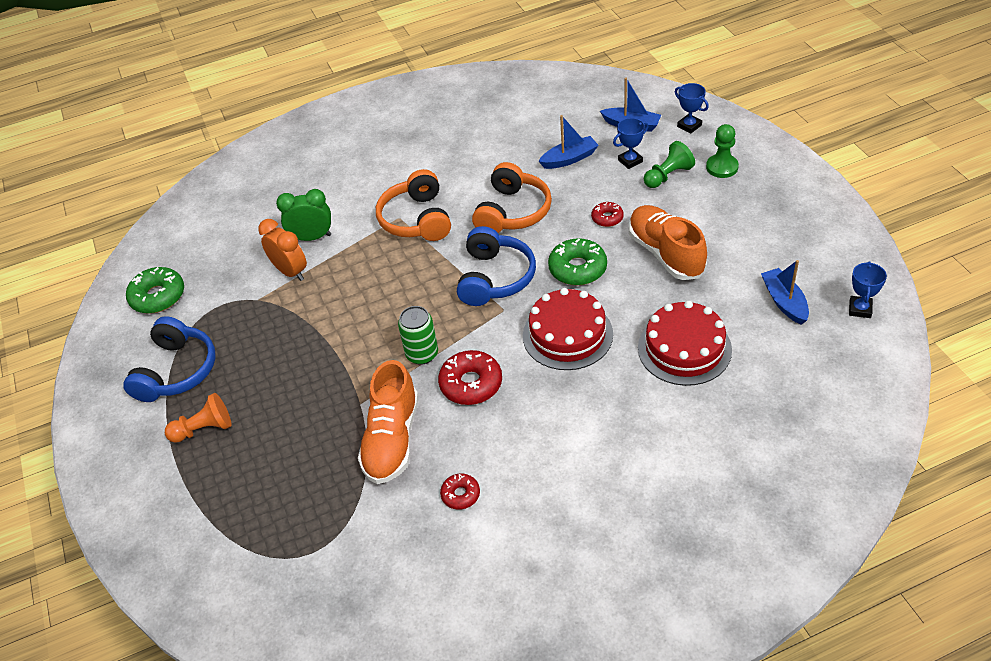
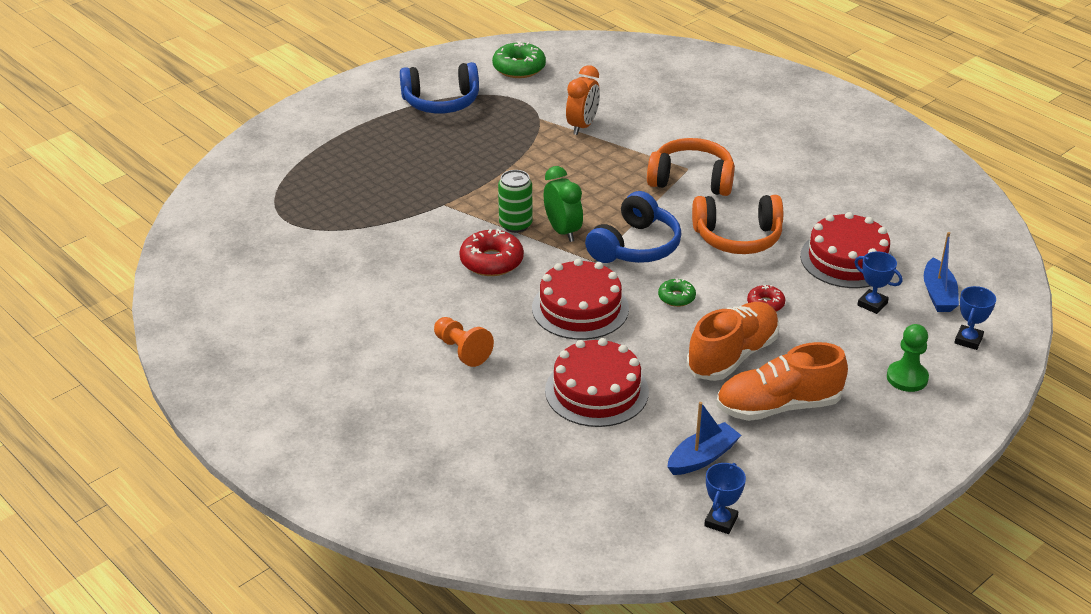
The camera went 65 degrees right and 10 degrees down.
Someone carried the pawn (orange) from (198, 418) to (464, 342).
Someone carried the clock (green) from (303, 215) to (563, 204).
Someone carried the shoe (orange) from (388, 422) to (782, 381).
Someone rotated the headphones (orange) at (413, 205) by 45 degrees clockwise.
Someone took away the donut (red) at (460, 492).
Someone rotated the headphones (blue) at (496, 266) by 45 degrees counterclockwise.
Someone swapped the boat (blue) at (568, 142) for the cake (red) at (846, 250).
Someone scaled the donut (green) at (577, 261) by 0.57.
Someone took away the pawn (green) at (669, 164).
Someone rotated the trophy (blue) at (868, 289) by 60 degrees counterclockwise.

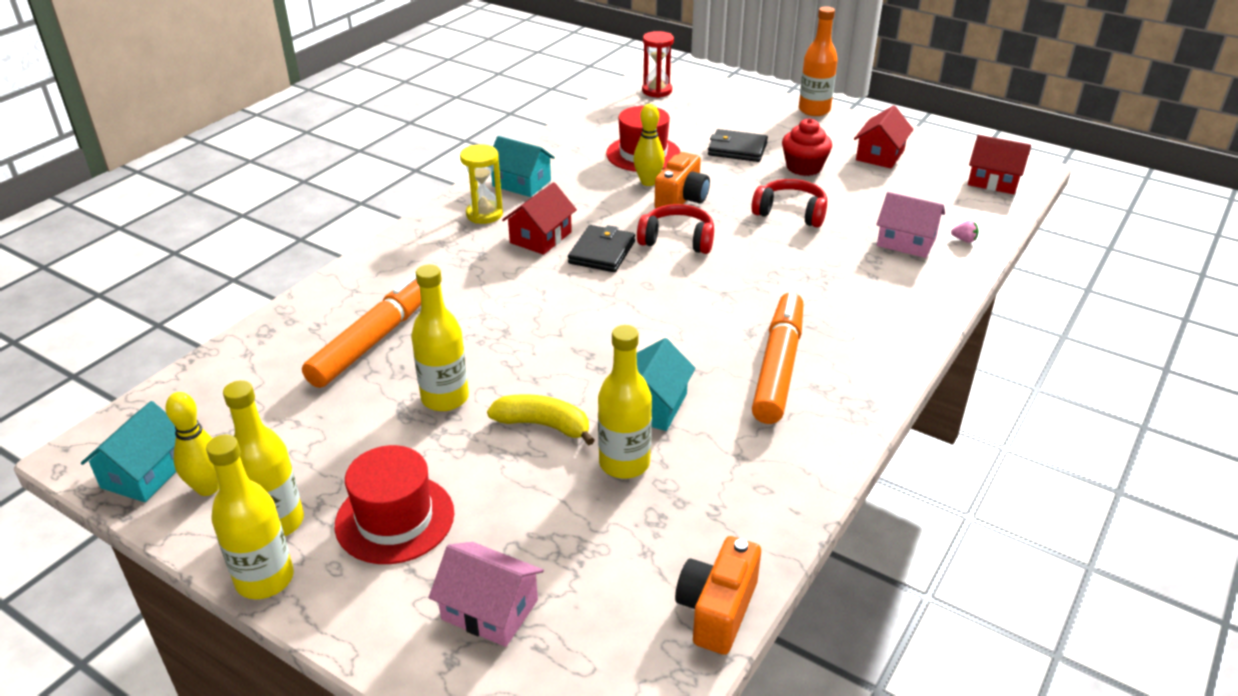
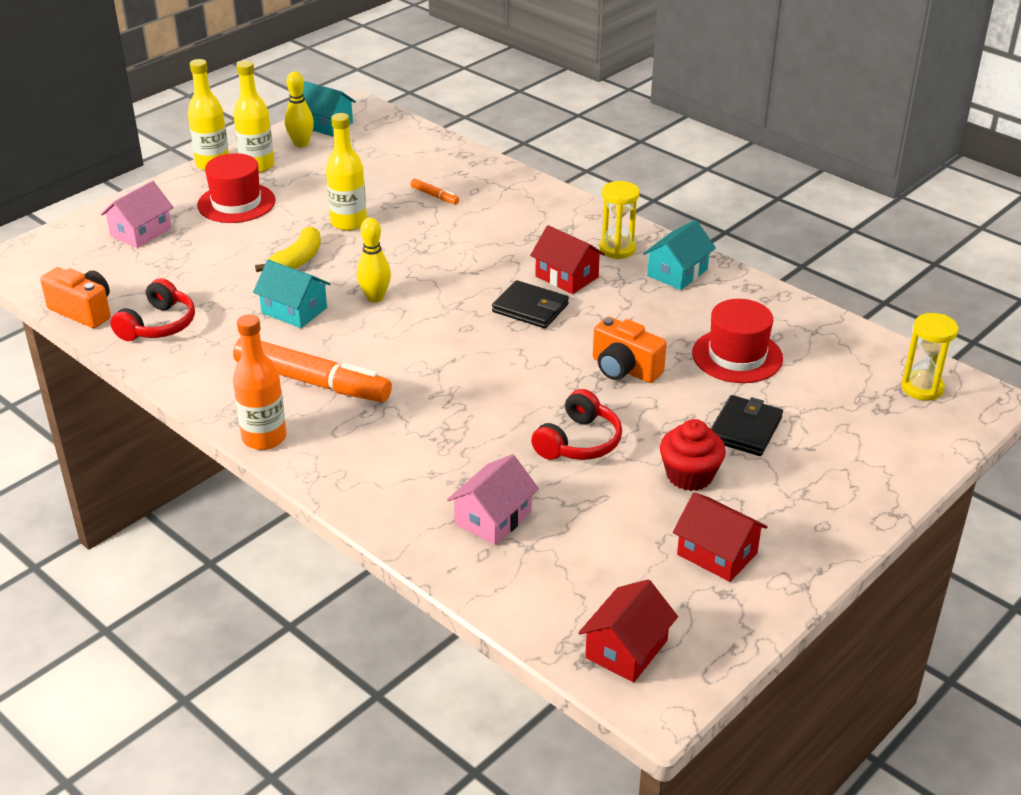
The camera went 100 degrees right and 0 degrees up.
Someone scaled the marker (orange) at (361, 330) by 0.41.
Someone took away the bottle (yellow) at (625, 402).
Someone carried the bowling pin (yellow) from (649, 145) to (374, 260).
Someone carried the headphones (red) from (675, 229) to (152, 309).
Someone repainted the hourglass (red) at (658, 64), which became the hourglass (yellow) at (929, 356).
Someone carried the bottle (orange) from (818, 61) to (260, 382).
Someone took away the strawberry (pink) at (965, 231).

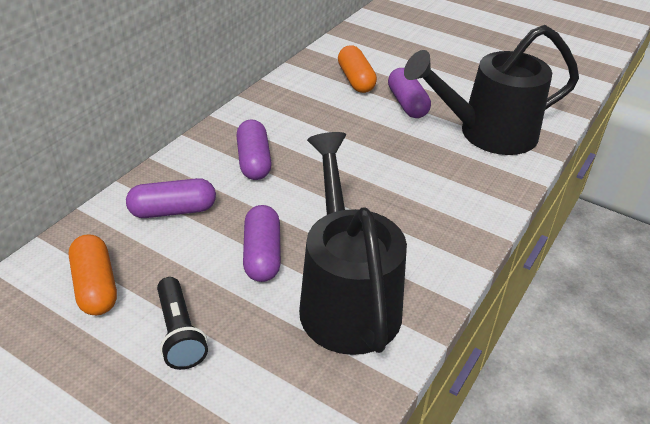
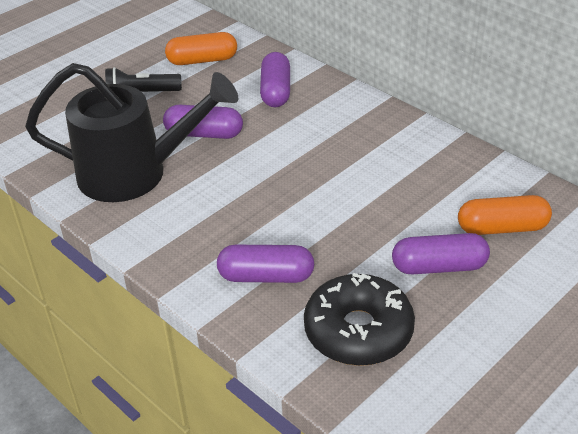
The camera went 105 degrees right and 0 degrees up.
Someone carried the capsule (purple) from (254, 149) to (265, 264).
Someone swapped the watering can (black) at (491, 90) for the donut (black) at (359, 319).

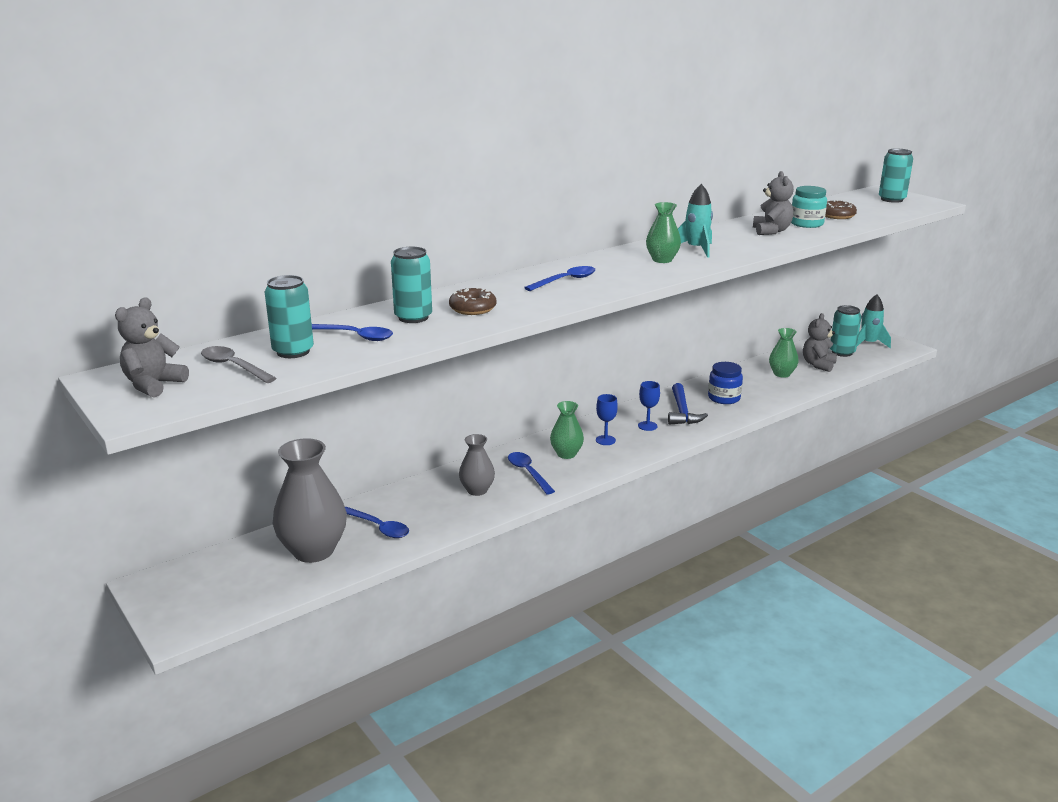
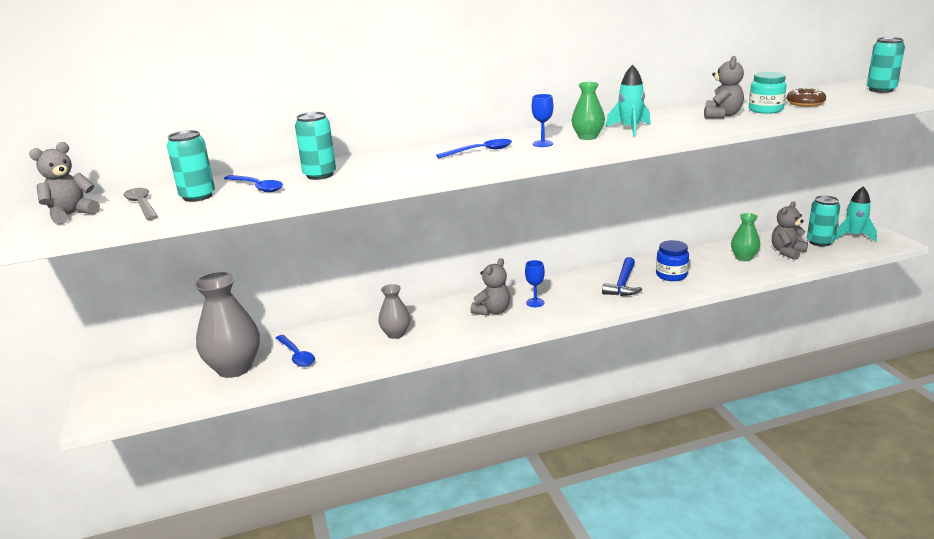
The camera went 20 degrees right and 0 degrees up.
Someone took away the donut (brown) at (472, 301).
Someone took away the spoon (blue) at (531, 473).
Someone swapped the vase (green) at (567, 430) for the teddy bear (grey) at (490, 287).
Someone carried the goblet (blue) from (649, 406) to (542, 120).

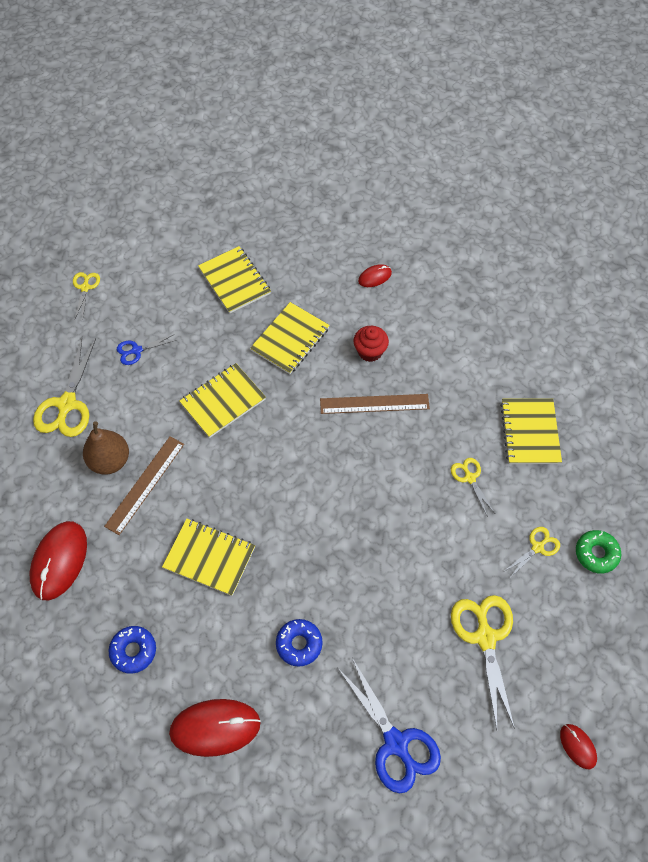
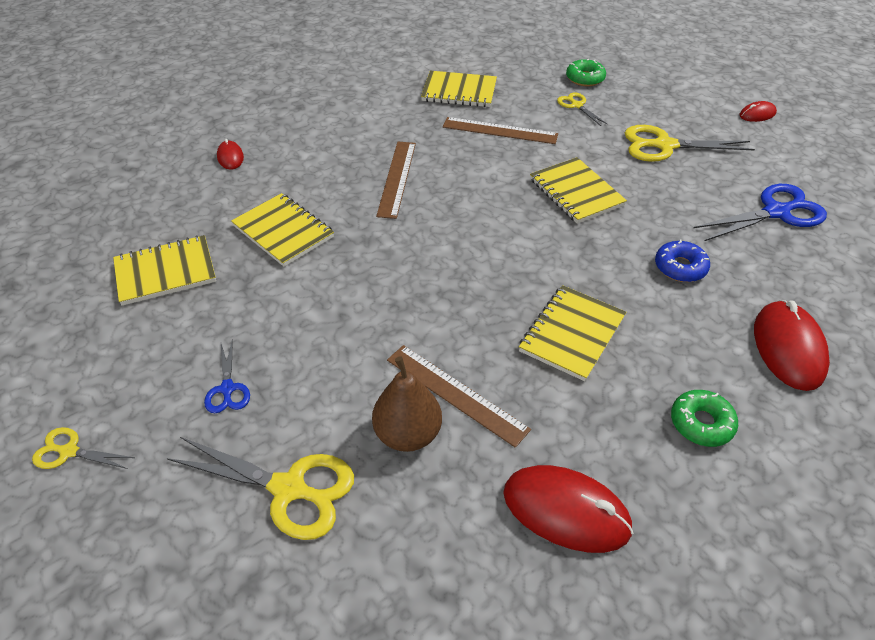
The camera went 80 degrees left and 15 degrees down.
Someone repainted the donut (blue) at (132, 650), which became the donut (green) at (704, 418).
Someone carried the notebook (yellow) from (222, 400) to (578, 190).
Someone took away the cupcake (red) at (371, 344).
Someone swapped the scissors (yellow) at (473, 487) for the ruler (brown) at (500, 130).

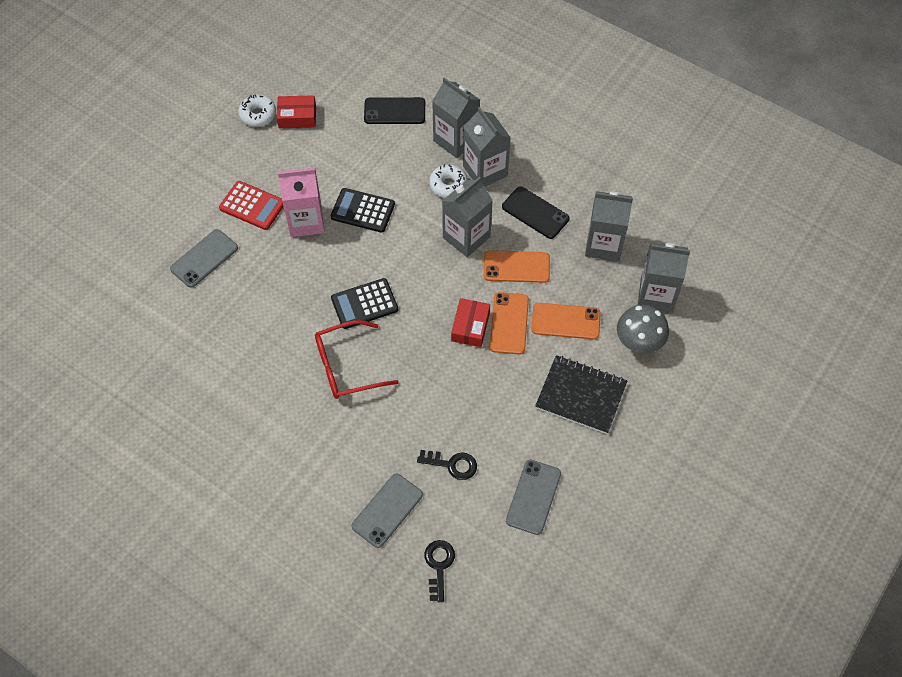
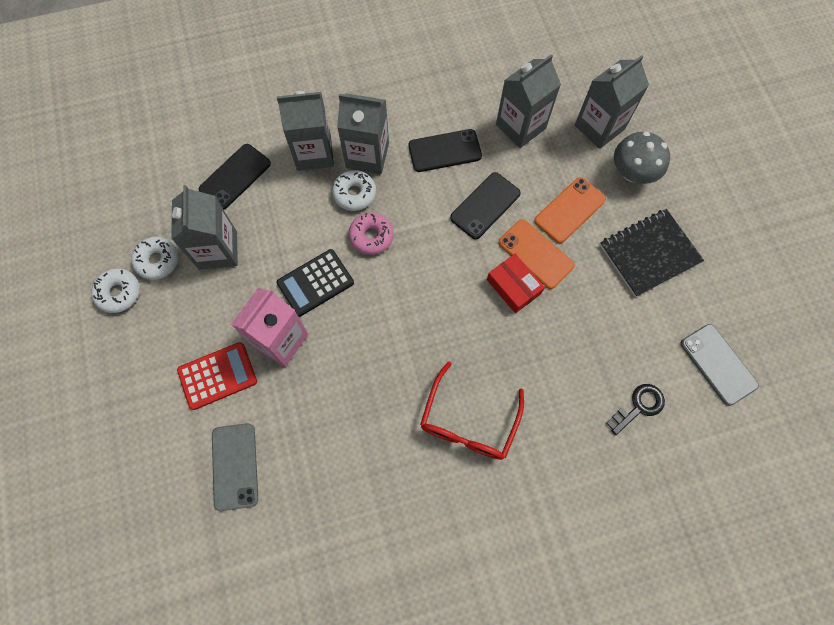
The camera went 50 degrees left and 10 degrees up.
Someone swapped the box (red) at (296, 111) for the donut (white) at (155, 258).
Someone took away the calculator (black) at (364, 303).
Someone took away the phone (grey) at (387, 511).
Someone took away the key (black) at (440, 571).
Someone carried the carton (grey) from (467, 217) to (204, 227).
Someone repainted the phone (orange) at (517, 266), which became the phone (black) at (485, 205).
Someone put down the donut (pink) at (371, 234).

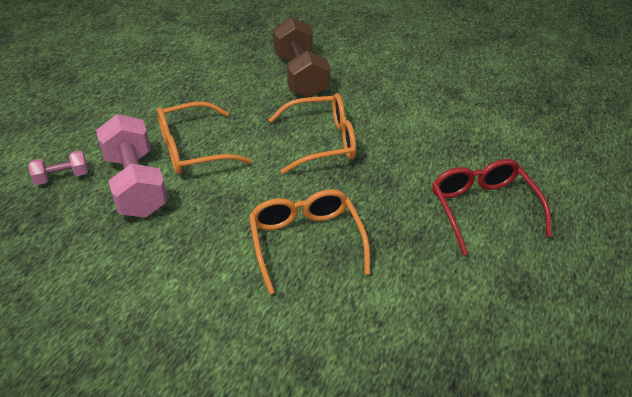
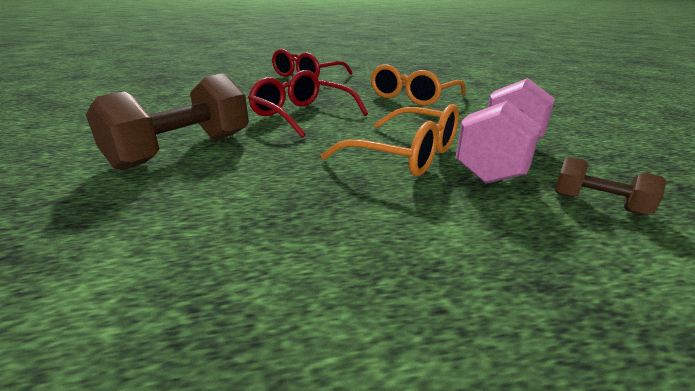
The camera went 125 degrees left and 15 degrees down.
Someone repainted the dumbbell (pink) at (58, 168), which became the dumbbell (brown) at (610, 186).
Someone repainted the glasses (orange) at (312, 133), which became the glasses (red) at (308, 104).

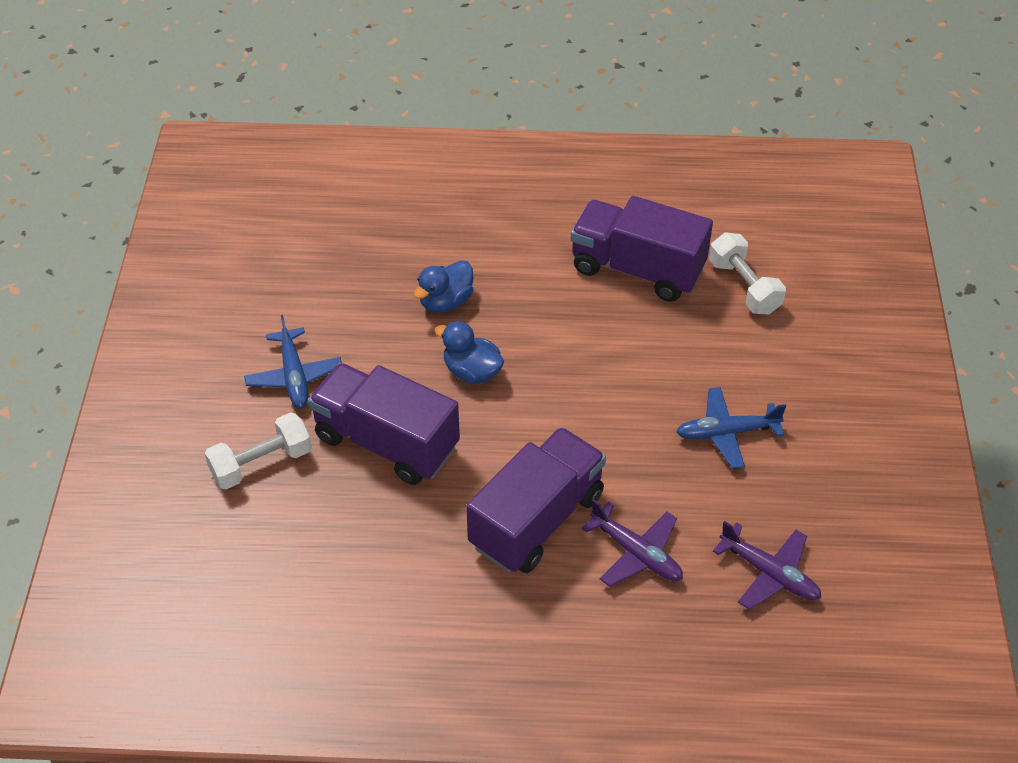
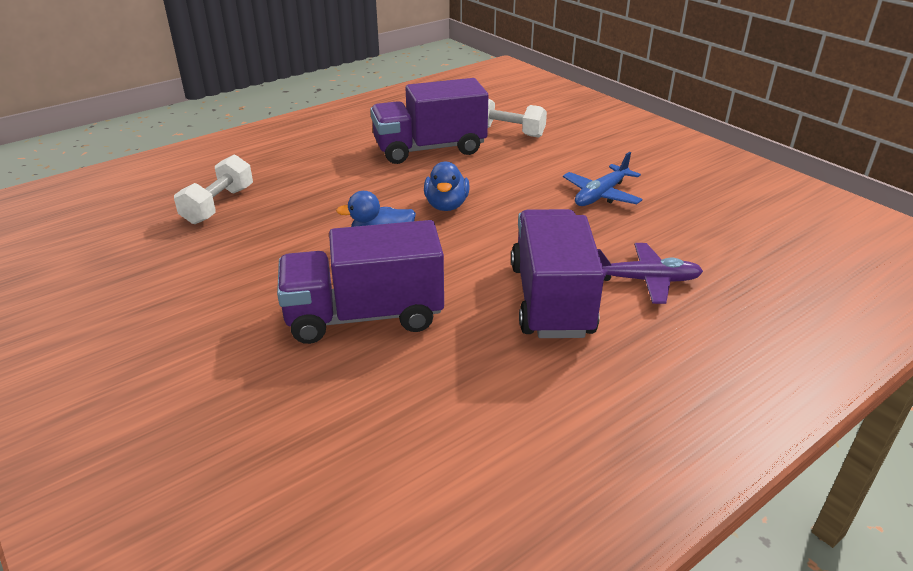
The camera went 40 degrees left and 15 degrees down.
Someone carried the dumbbell (white) from (258, 450) to (213, 189).
Someone took away the plane (blue) at (293, 362).
Someone carried the duck (blue) from (443, 286) to (447, 186).
Someone took away the plane (purple) at (767, 565).

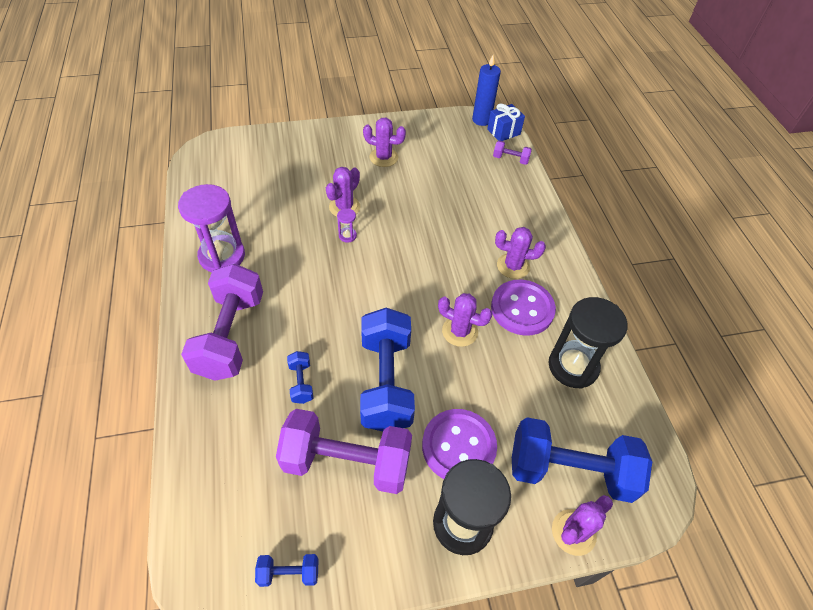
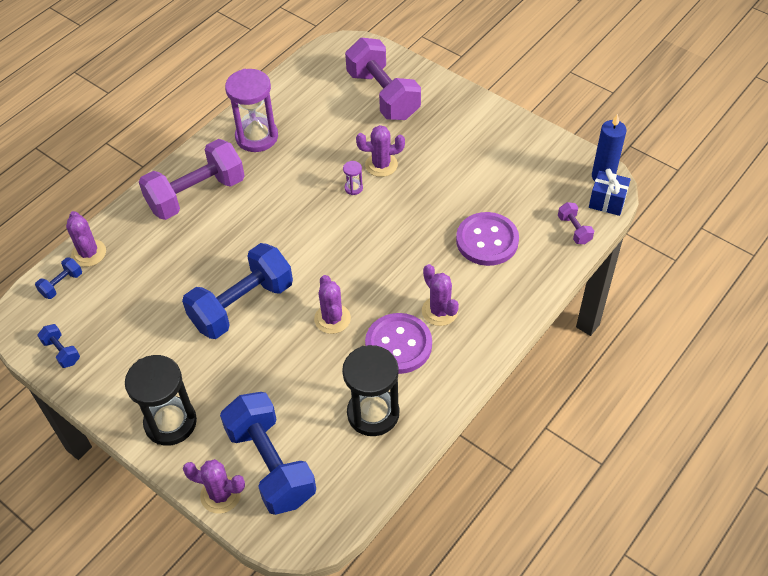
The camera went 55 degrees right and 0 degrees up.
Someone carried the dumbbell (purple) from (344, 451) to (383, 79).
Someone carried the dumbbell (blue) from (300, 377) to (58, 278).
Someone carried the cactus (purple) from (384, 142) to (86, 239).
Someone carried the button (purple) from (459, 444) to (487, 239).

